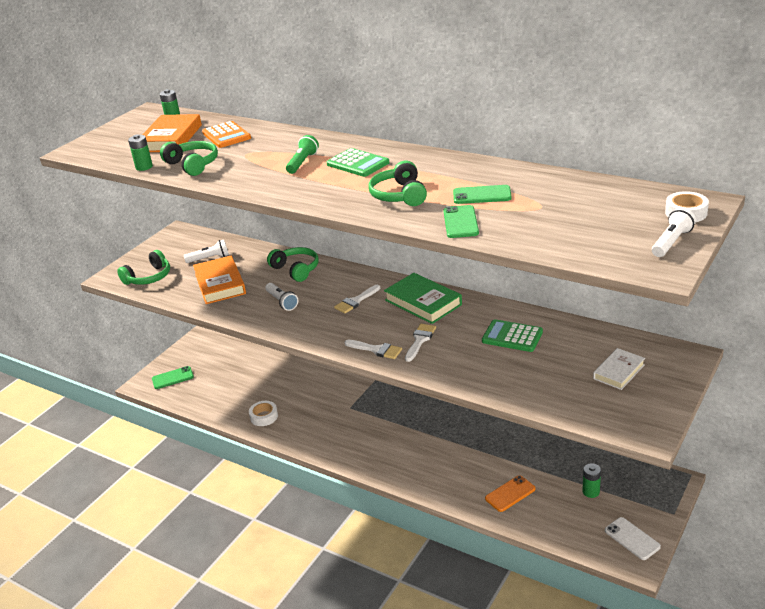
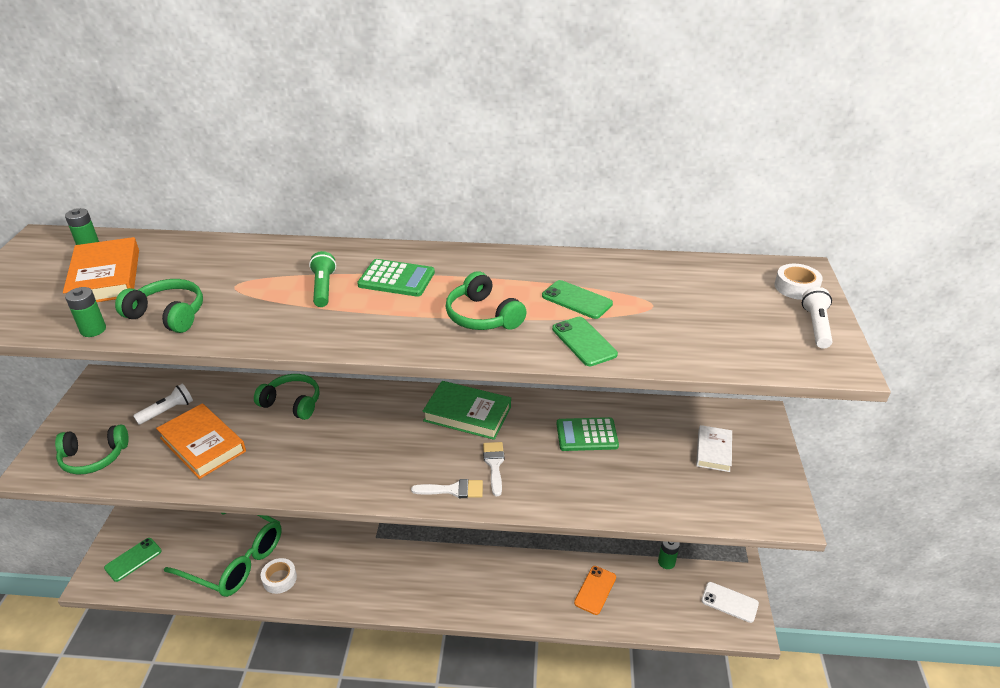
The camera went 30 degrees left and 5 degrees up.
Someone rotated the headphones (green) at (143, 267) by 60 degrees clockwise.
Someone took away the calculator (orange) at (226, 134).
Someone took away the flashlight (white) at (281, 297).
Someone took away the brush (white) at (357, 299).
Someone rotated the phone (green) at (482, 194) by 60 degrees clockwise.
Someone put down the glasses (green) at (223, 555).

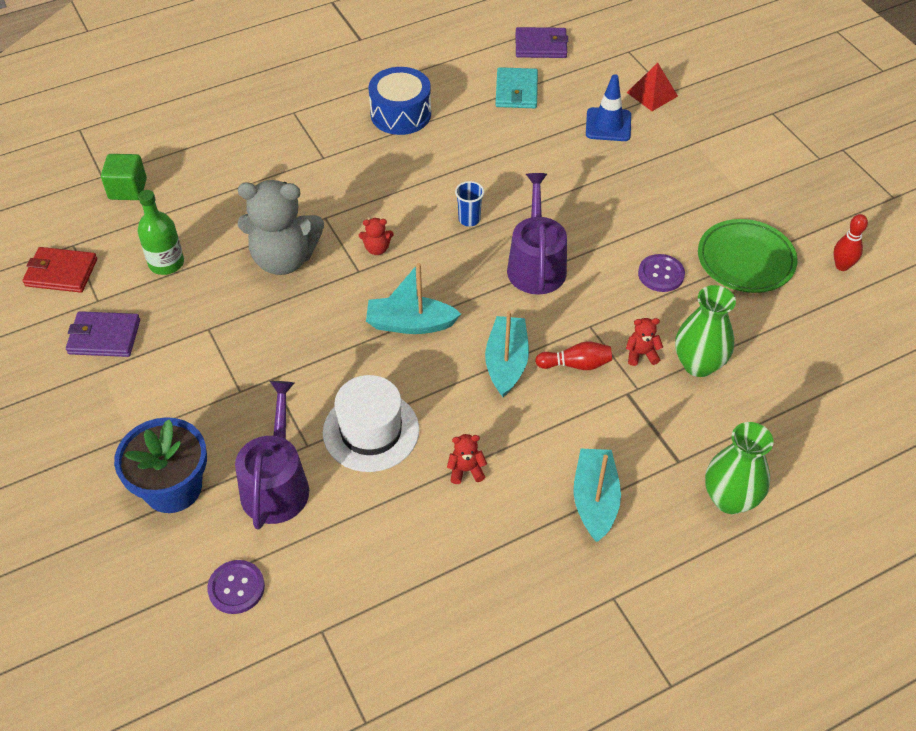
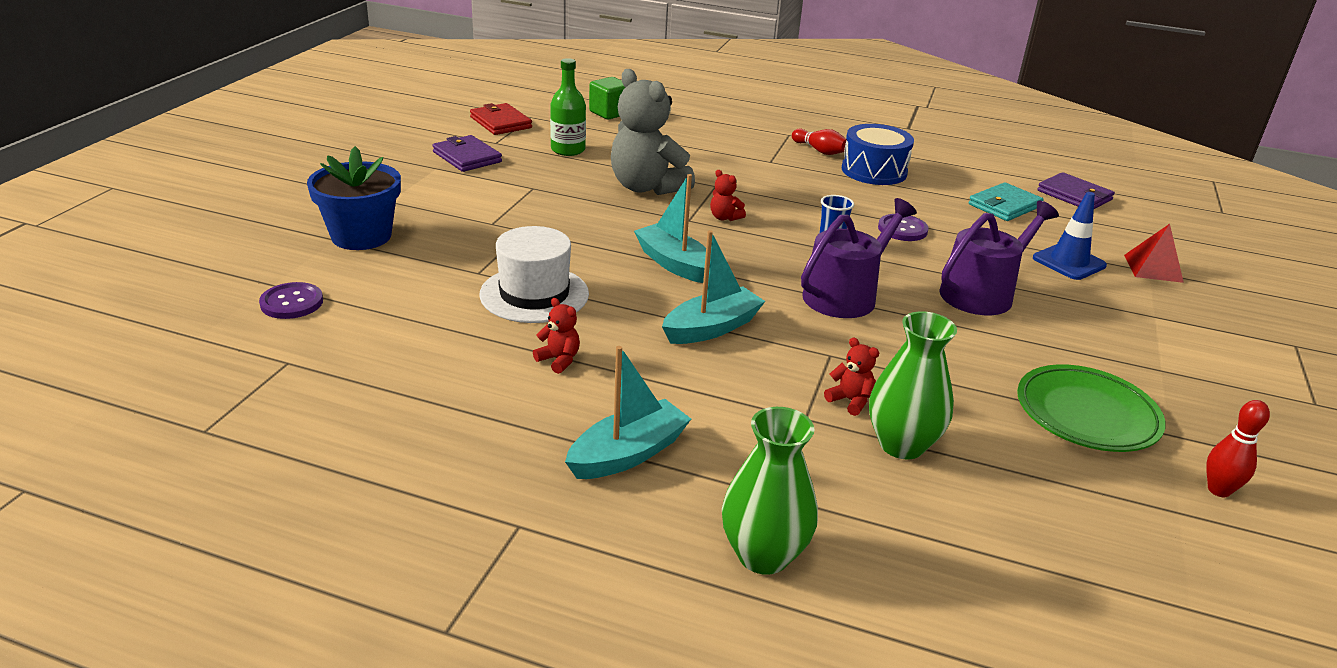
The camera went 45 degrees right and 20 degrees down.
Someone carried the watering can (purple) from (272, 455) to (999, 258).
Someone carried the bowling pin (red) from (573, 355) to (819, 142).
Someone carried the button (purple) from (661, 273) to (903, 227).

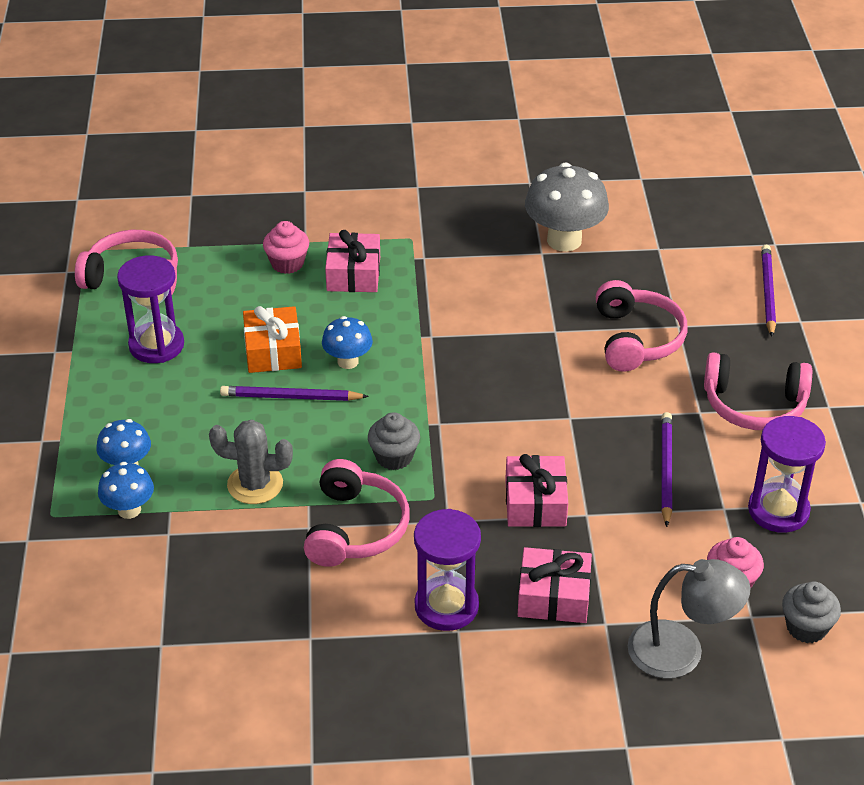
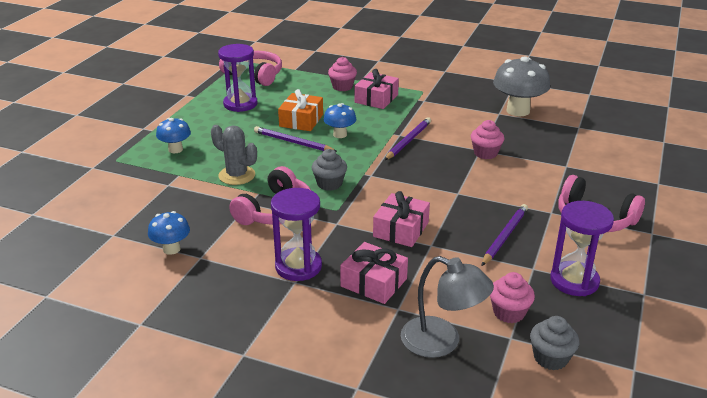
The camera went 25 degrees right and 10 degrees down.
Someone carried the mushroom (blue) from (126, 490) to (169, 233).
Someone took away the headphones (pink) at (642, 326).
Someone carried the pencil (purple) from (768, 291) to (408, 138).
Someone put down the cupcake (pink) at (487, 139).

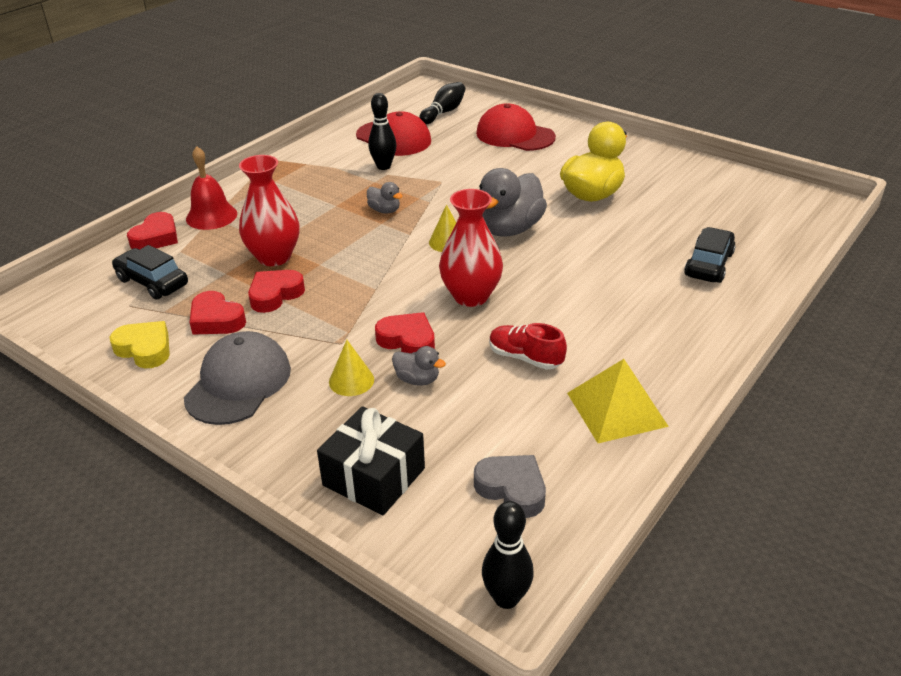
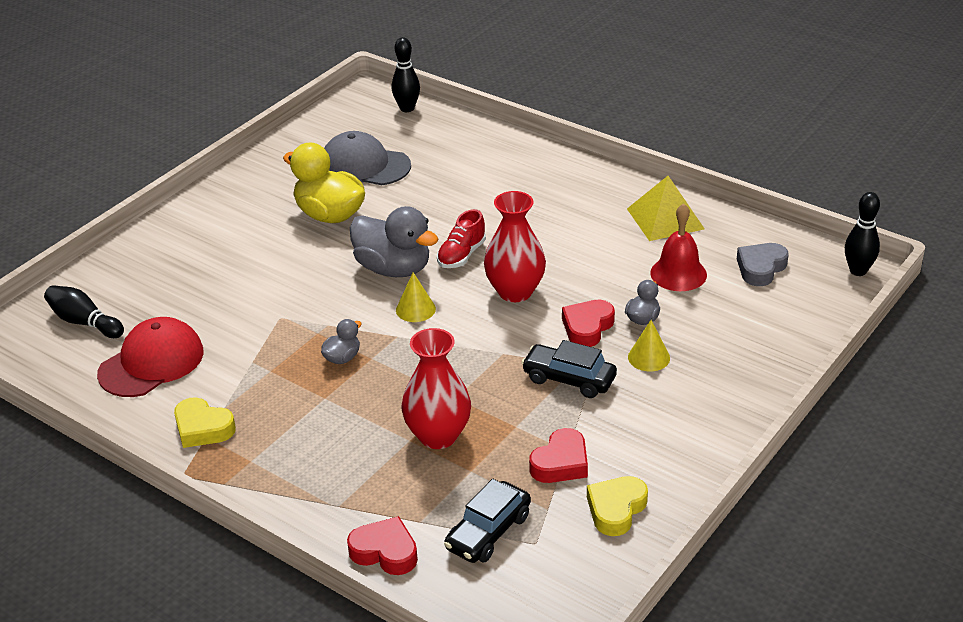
The camera went 90 degrees left and 0 degrees up.
Someone carried the cap (grey) from (237, 378) to (367, 158).
Someone carried the bell (red) from (211, 188) to (678, 247).
Someone took away the heart (red) at (276, 291).
Someone took away the gift (black) at (371, 461).
Someone carried the bowling pin (black) from (382, 131) to (406, 74).
Someone took away the cap (red) at (516, 127).
Someone carried the shoe (red) from (528, 346) to (461, 238).
Someone carried the car (black) from (710, 255) to (569, 369).
Someone put down the heart (yellow) at (205, 422).

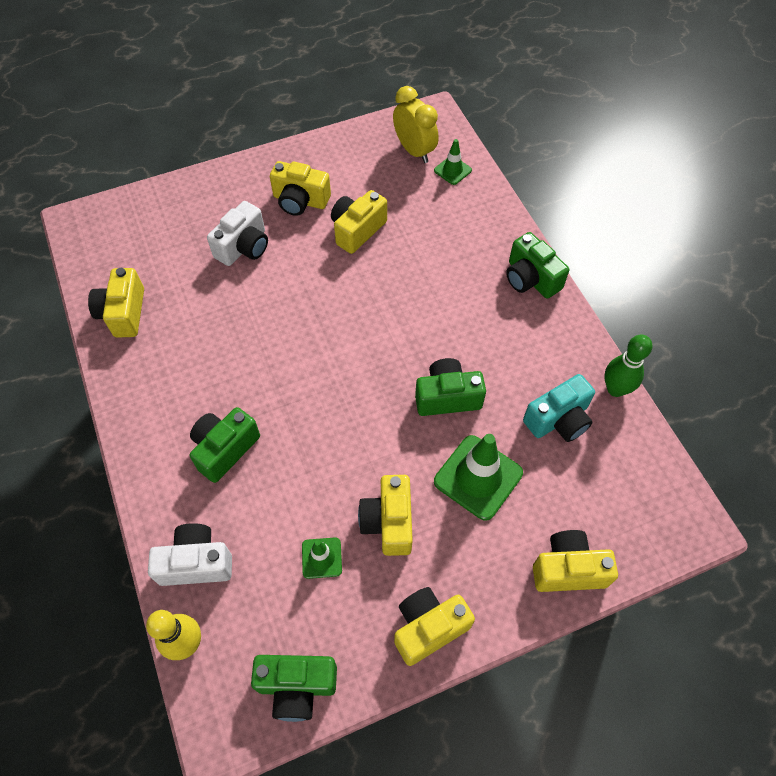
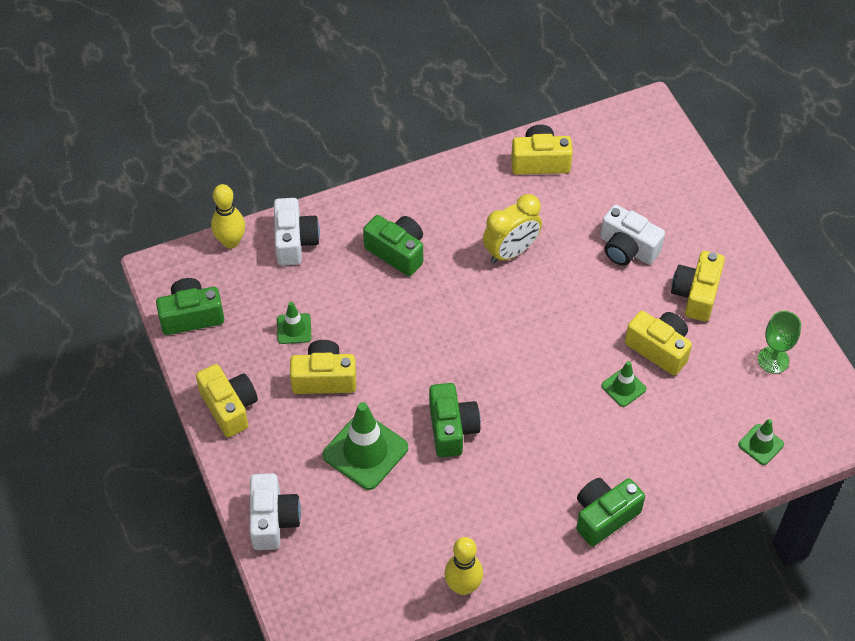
The camera went 90 degrees right and 5 degrees down.
Someone rotated the camera (green) at (294, 688) by 75 degrees clockwise.
Someone carried the clock (yellow) from (415, 124) to (512, 228).
Someone took away the camera (turquoise) at (559, 408).
Someone repainted the camera (yellow) at (575, 561), which became the camera (white) at (275, 511).
Someone repainted the bowling pin (green) at (628, 366), which became the bowling pin (yellow) at (463, 566).
Someone put down the traffic cone (green) at (623, 384).
Someone put down the goblet (green) at (779, 342).

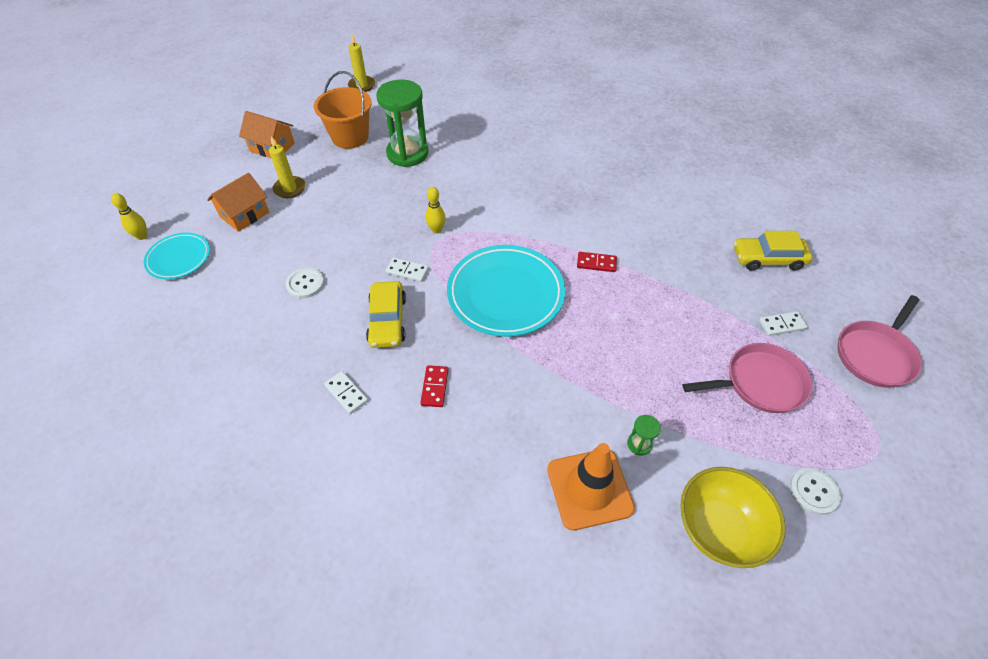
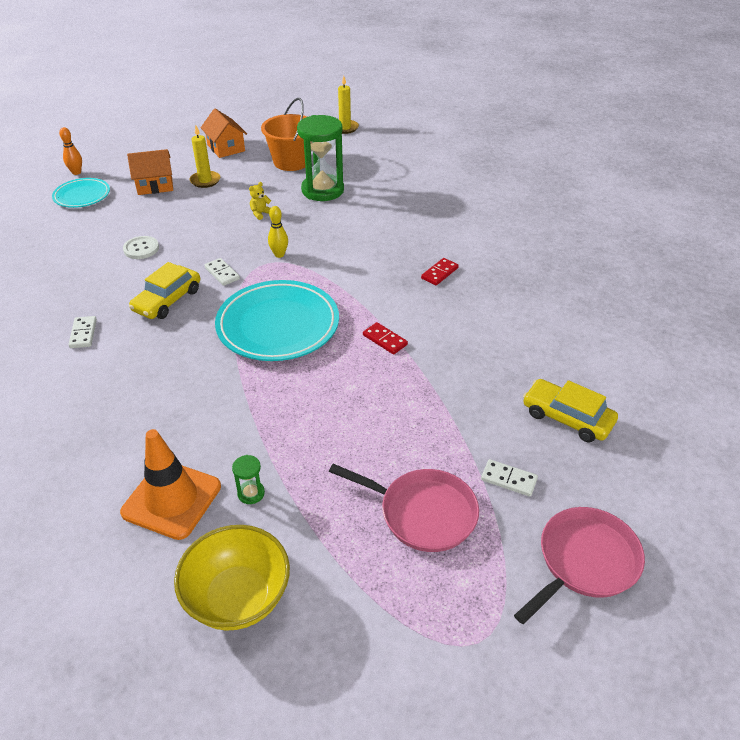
The camera went 35 degrees right and 10 degrees down.
Someone repainted the bowling pin (yellow) at (129, 216), which became the bowling pin (orange) at (70, 151).
Someone carried the domino (red) from (434, 386) to (440, 271).
Someone took away the button (white) at (815, 491).
Someone rotated the pan (pink) at (880, 341) by 150 degrees clockwise.
Someone put down the teddy bear (yellow) at (260, 201).

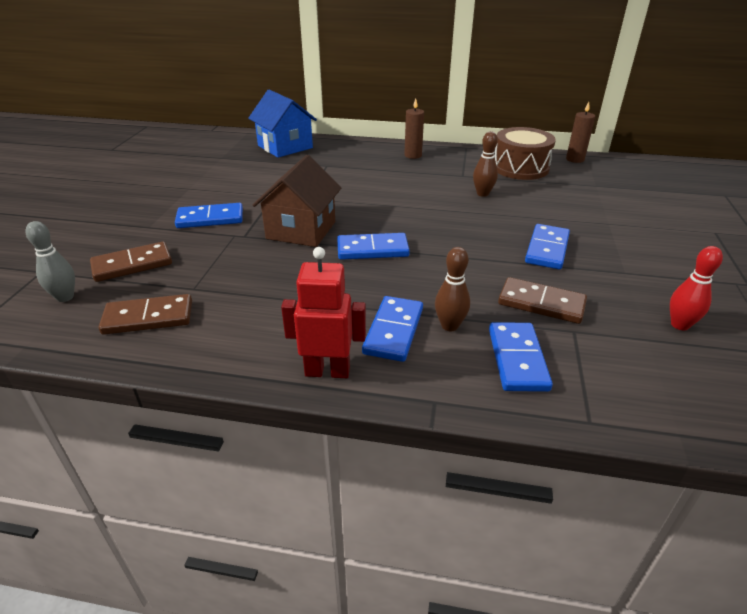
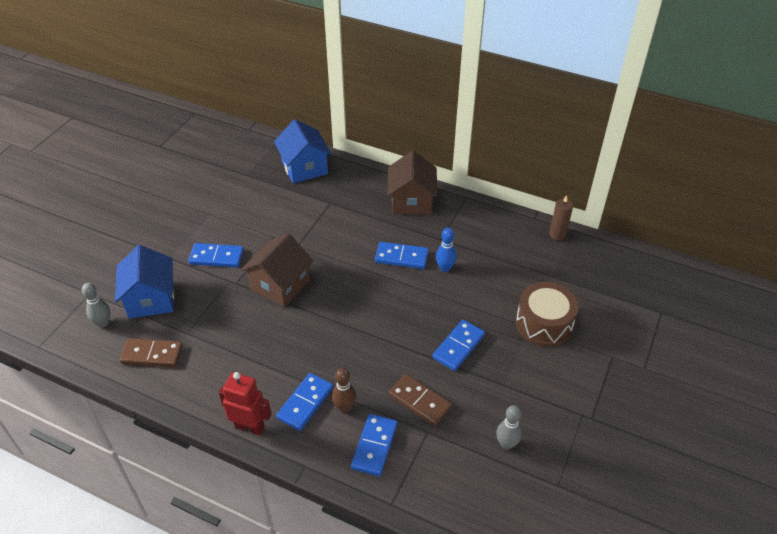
The camera went 15 degrees right and 10 degrees up.
Someone swapped the domino (brown) at (131, 262) for the house (blue) at (144, 281).
Someone carried the domino (blue) from (373, 246) to (402, 255).
Someone swapped the candle (brown) at (414, 129) for the house (brown) at (412, 182).
Someone repainted the bowling pin (brown) at (485, 164), which became the bowling pin (blue) at (446, 250).
Someone carried the drum (brown) from (525, 153) to (547, 314).
Someone repainted the bowling pin (red) at (696, 288), which became the bowling pin (grey) at (509, 427).

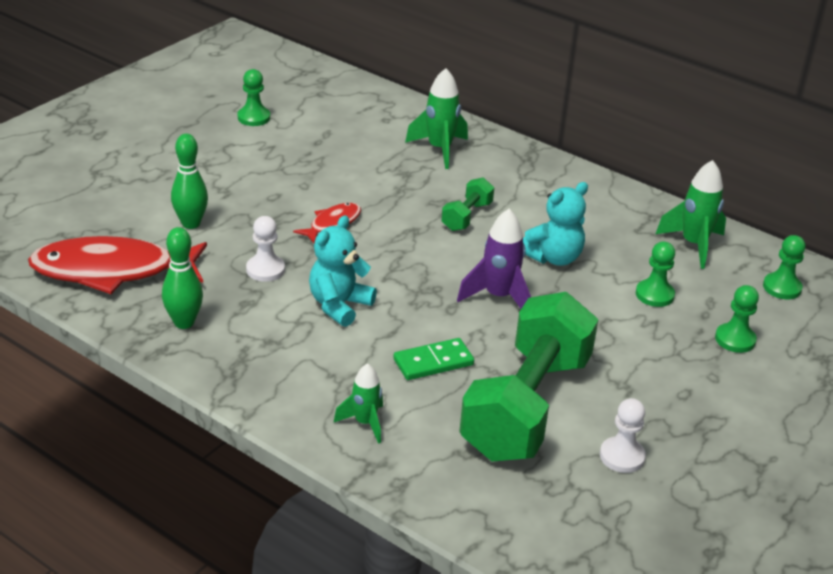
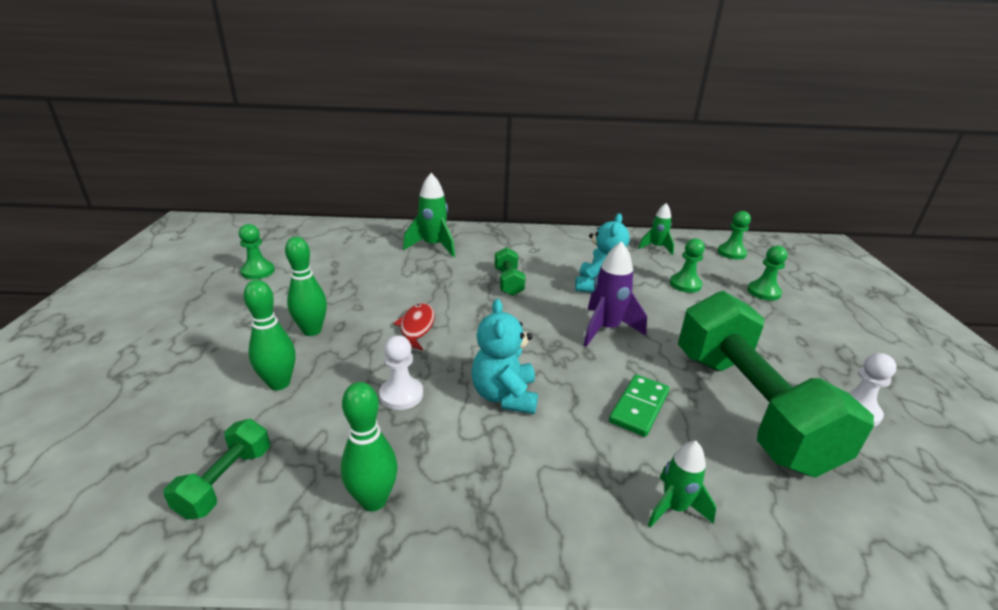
The camera went 35 degrees left and 5 degrees down.
Someone swapped the fish (red) at (117, 265) for the dumbbell (green) at (216, 469).
Someone scaled the rocket (green) at (691, 214) by 0.65.
Someone put down the bowling pin (green) at (306, 286).

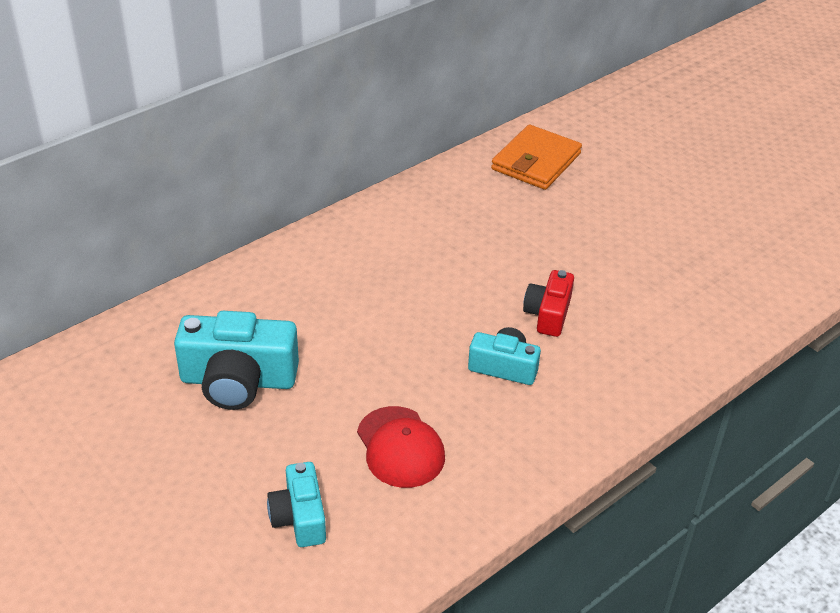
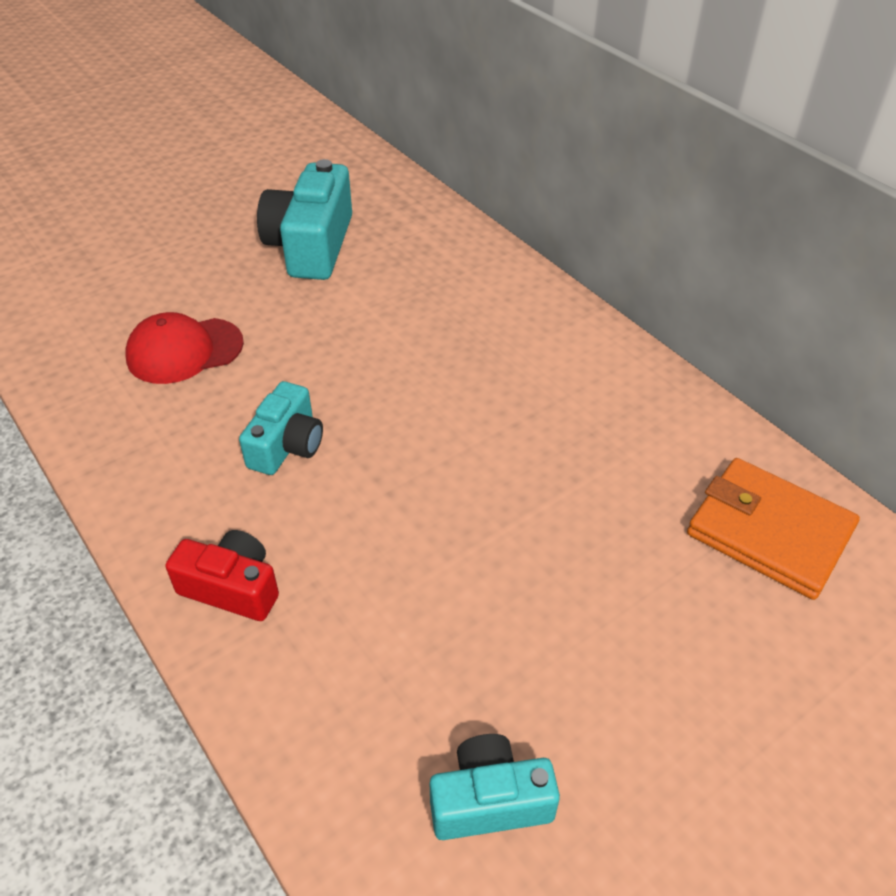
The camera went 95 degrees right and 5 degrees up.
Someone carried the camera (turquoise) from (296, 504) to (495, 787).
Someone carried the camera (red) from (548, 303) to (222, 575).

